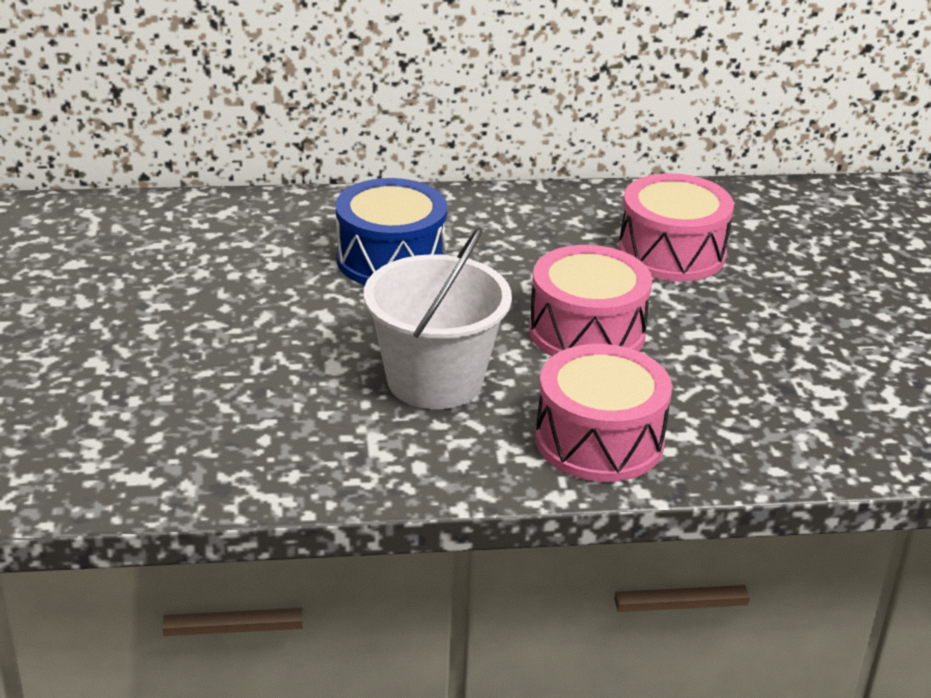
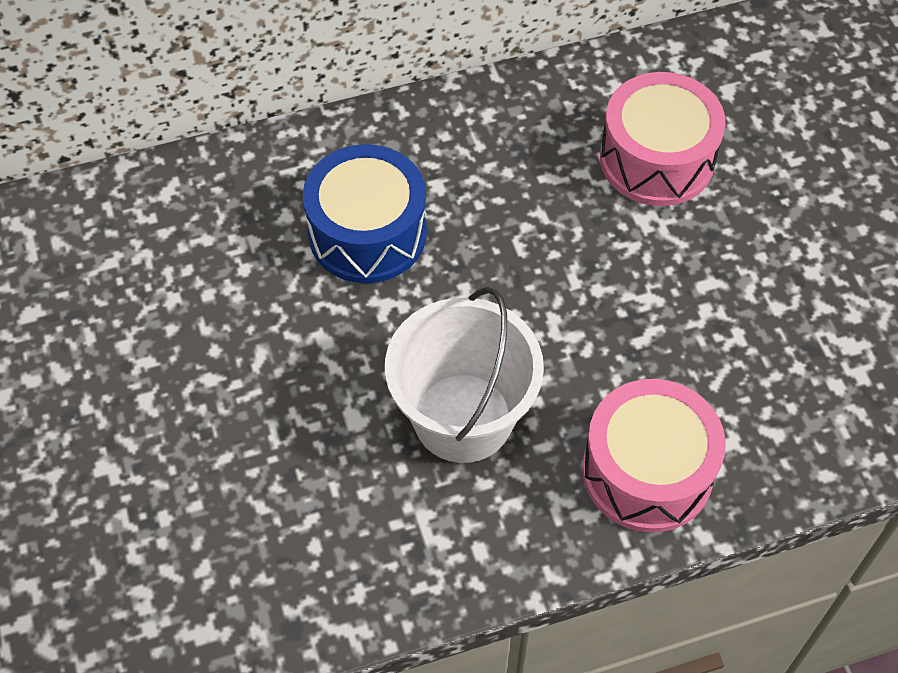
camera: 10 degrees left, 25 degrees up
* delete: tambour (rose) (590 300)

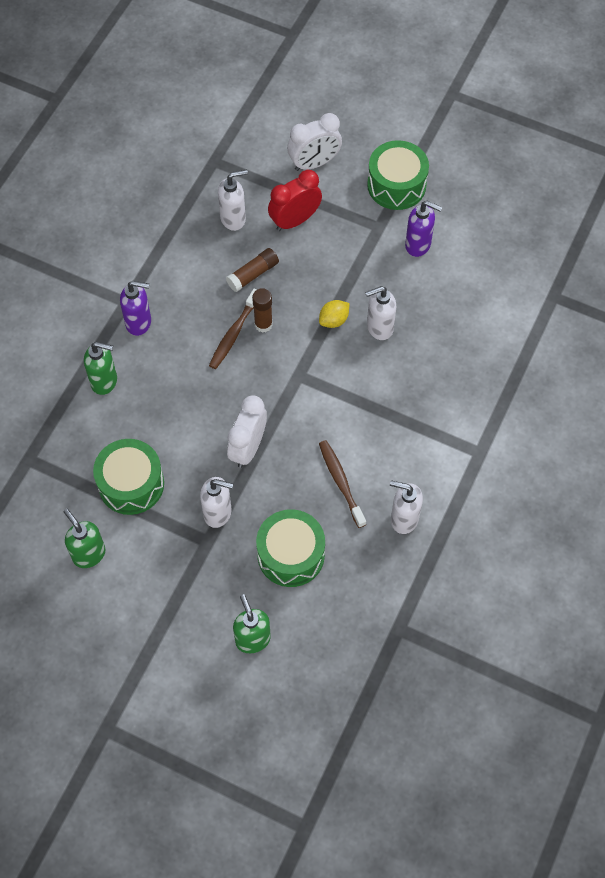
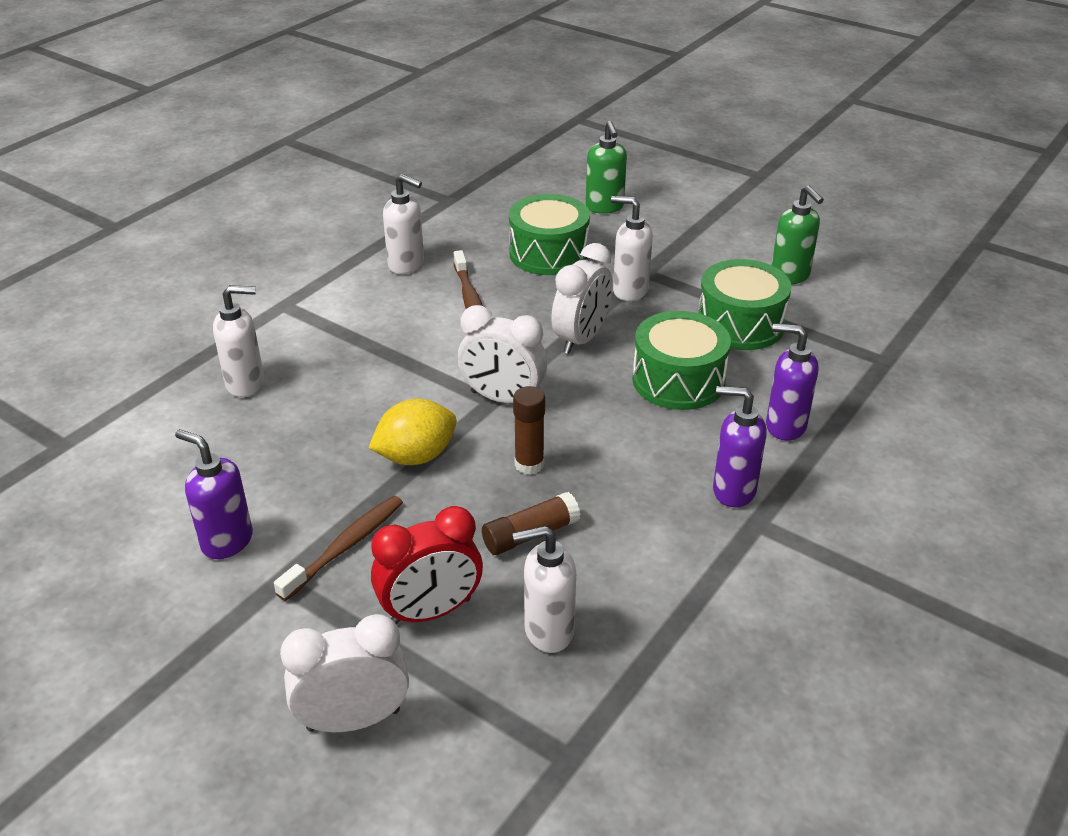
camera: 170 degrees left, 25 degrees down
* move: distributeur de savon (blanc) (380 313) to (238 341)
* move: brosse à dents (marron) (232 329) to (338 548)
* resize: citron (jaune) (334 314) = (412 432) x1.53
* insert: réveil (blanc) (502 354)
* move: tambour (vert) (398 175) to (681 360)
* recolor: distributeur de savon (vert) (100 368) to distributeur de savon (violet) (792 382)

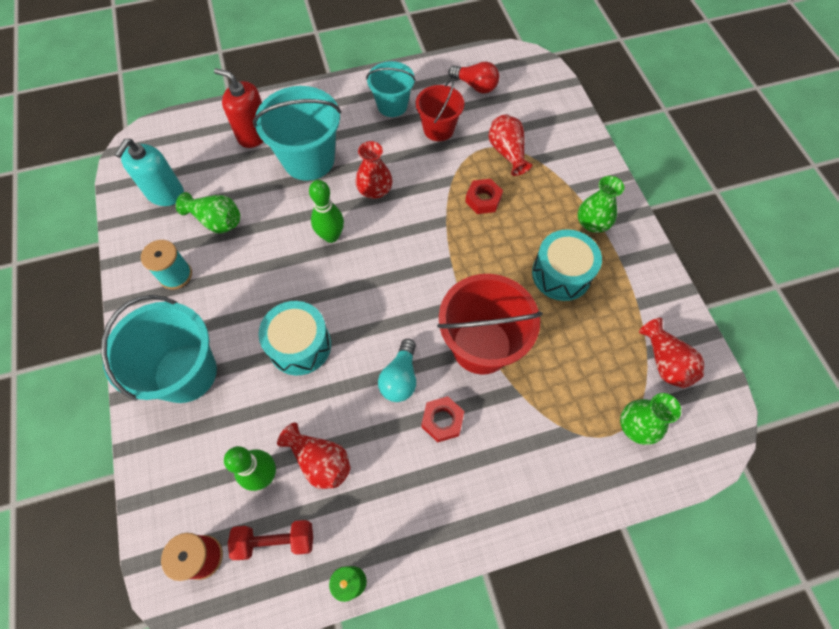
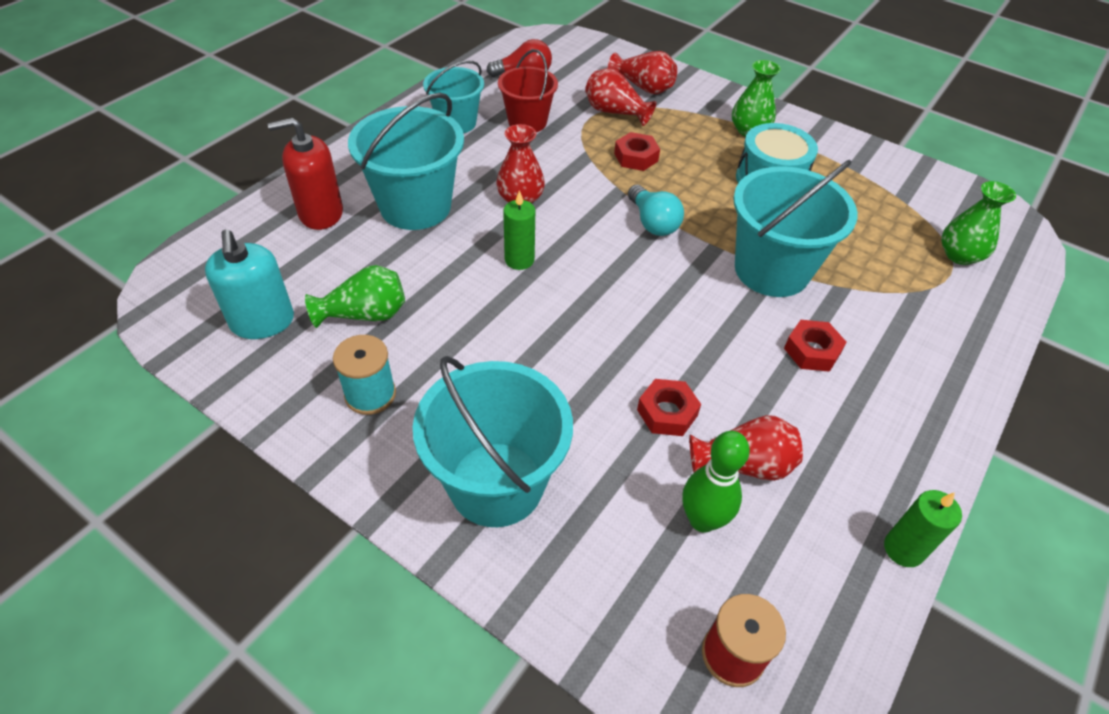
camera: 40 degrees left, 15 degrees down
* replace: quille (vert) (326 211) to bougie (vert) (519 230)
* move: vase (rouge) (671 353) to (642 72)
* move: ampoule (turquoise) (397 370) to (656 210)
* insert: écrou (rouge) (669 407)
* recolor: seau (rouge) (490 324) to seau (turquoise) (795 228)
* delete: haltère (rouge) (270 540)
* delete: tambour (turquoise) (295 338)

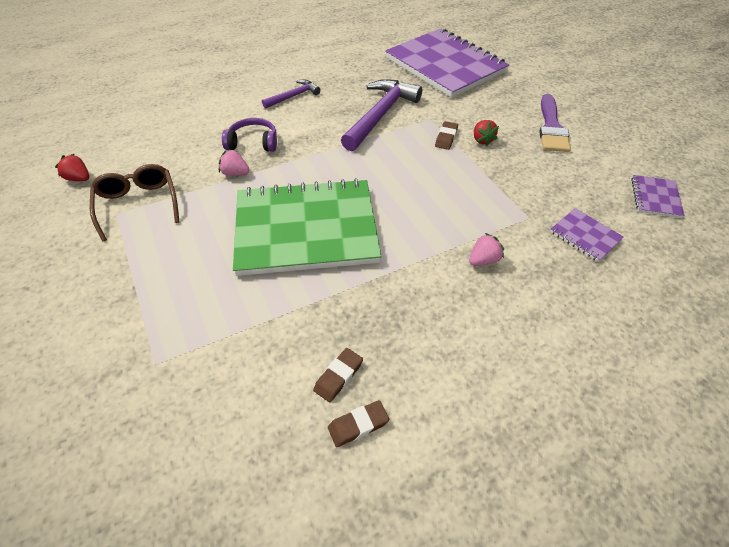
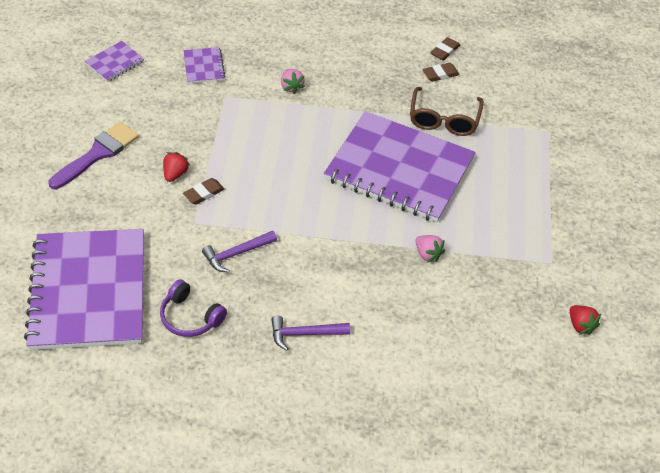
camera: 150 degrees left, 0 degrees up
* move: casque audio (violet) (249 135) to (193 308)
* resize: marteau (violet) (381 115) = (239 252) x0.54
* rotate: fraise (rose) (486 249) = (293 81) 105 degrees counterclockwise
* recolor: carnet (vert) (307 227) to carnet (violet) (399 166)
* move: lunettes (marron) (135 203) to (447 111)
* rotate: gomme (marron) (358 423) = (445 48) 60 degrees counterclockwise

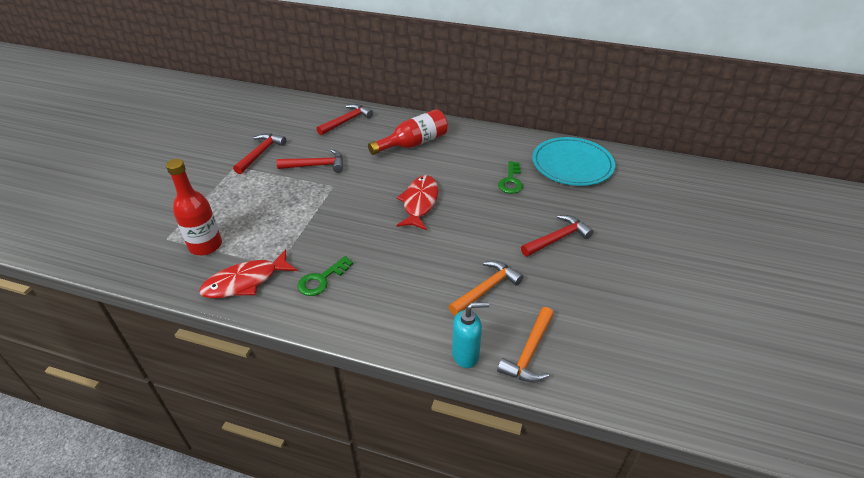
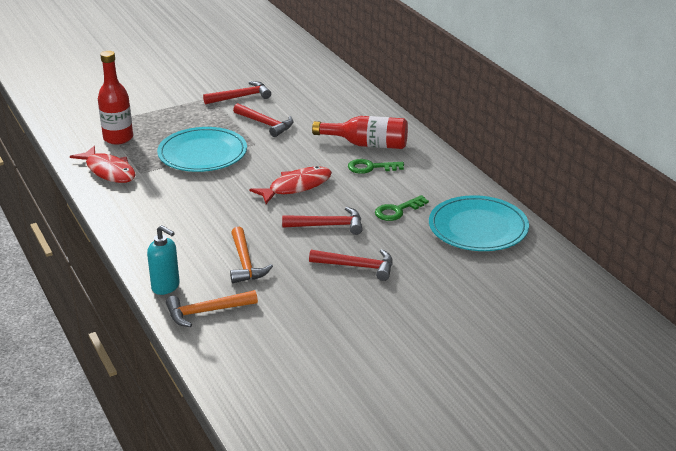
camera: 45 degrees right, 10 degrees down
* rotate: poisson (rouge) (248 274) = (103 164) 150 degrees counterclockwise
* insert: assiette (turquoise) (202 149)
* rotate: marteau (orange) (486 288) = (251 255) 75 degrees clockwise
* move: marteau (rouge) (345 119) to (322 221)
* move: clé (vert) (325 276) to (376 166)

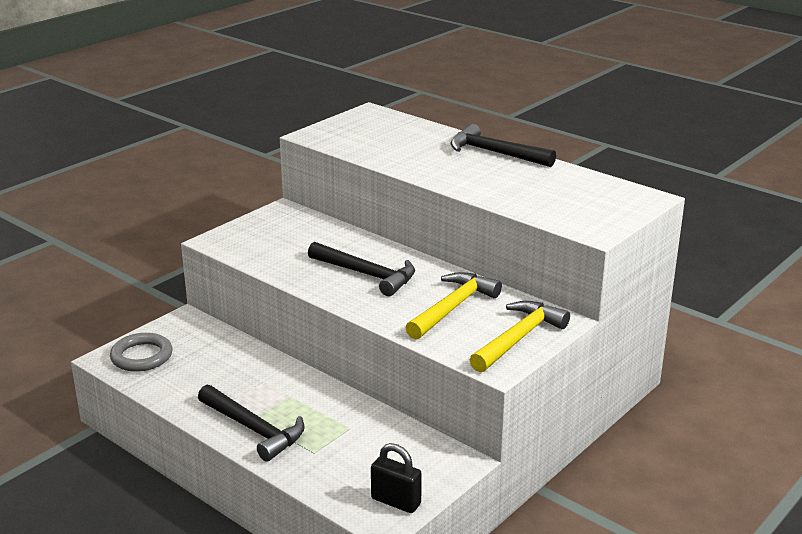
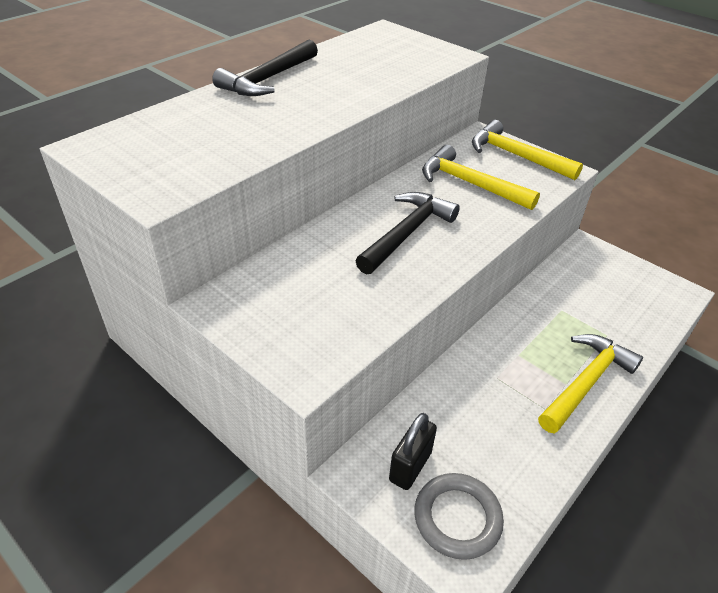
camera: 90 degrees left, 15 degrees up
* move: cadenas (noir) (396 478) to (413 451)
* recolor: marteau (noir) (251 423) to marteau (jaune) (590 383)

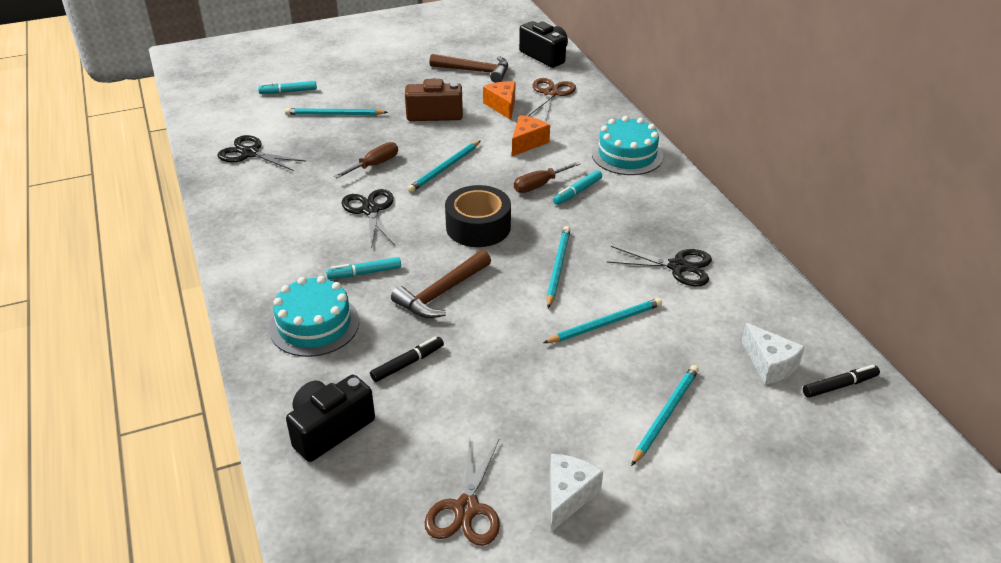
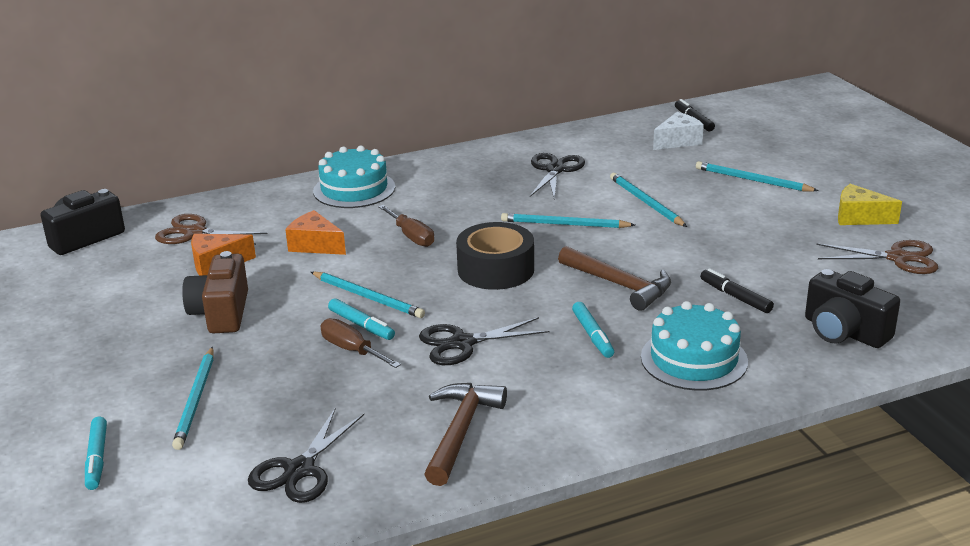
camera: 90 degrees left, 10 degrees down
* move: feutre (turquoise) (577 187) to (361 319)
* move: marteau (marron) (468 68) to (465 434)
* recolor: fromage (blanc) (576 492) to fromage (jaune) (870 204)

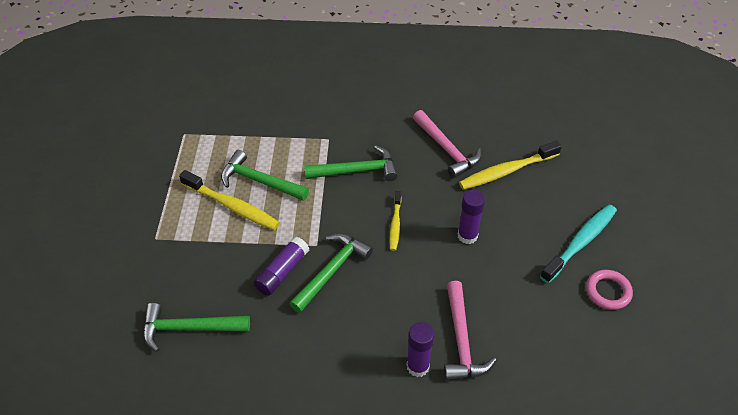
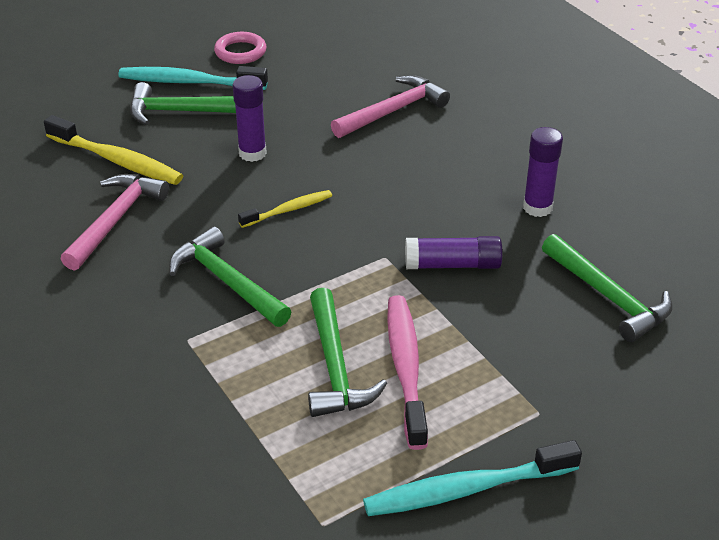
camera: 125 degrees left, 10 degrees down
* move: marteau (vert) (331 273) to (183 103)
* insert: brosse à dents (turquoise) (472 478)
* recolor: brosse à dents (jaune) (229 200) to brosse à dents (rose) (407 372)
* move: bâton de colle (violet) (420 349) to (543 172)

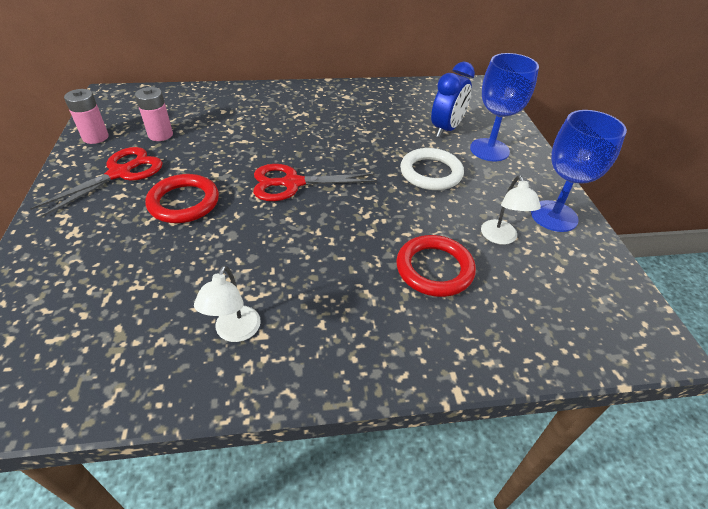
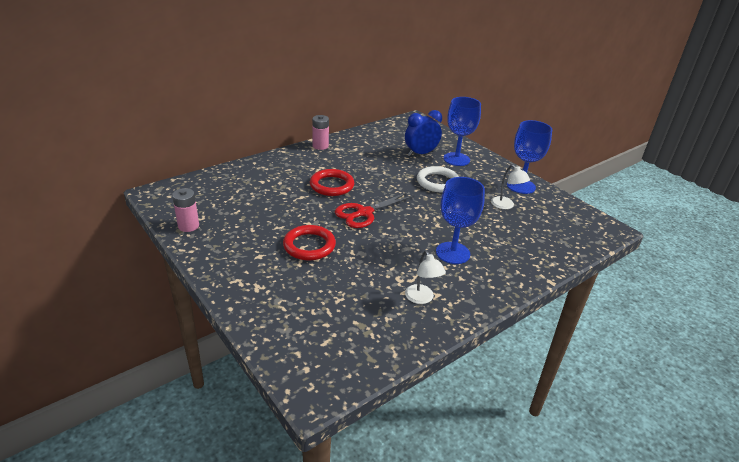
camera: 30 degrees left, 10 degrees down
* move: anneau (rouge) (436 266) to (332 182)
* move: pile (rose) (154 114) to (320 132)
* rotate: réveil (bleu) (453 100) = (423 133) 120 degrees counterclockwise
* insert: verre à pied (bleu) (460 220)
* delete: ciseaux (rouge) (96 182)

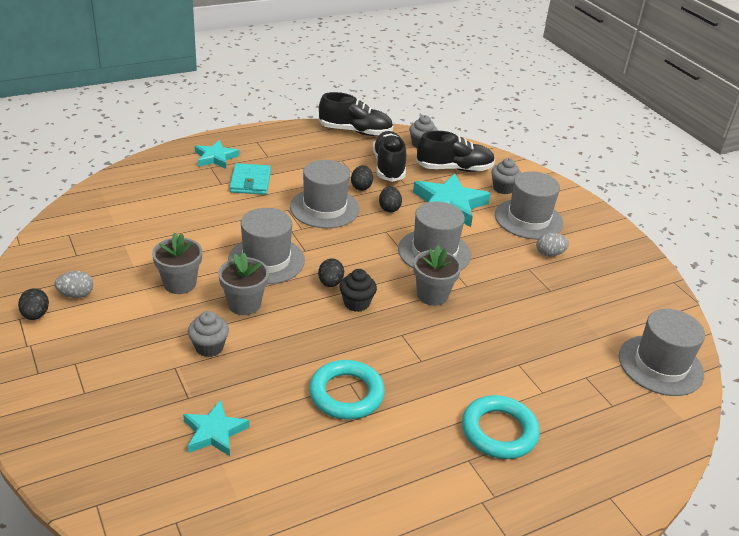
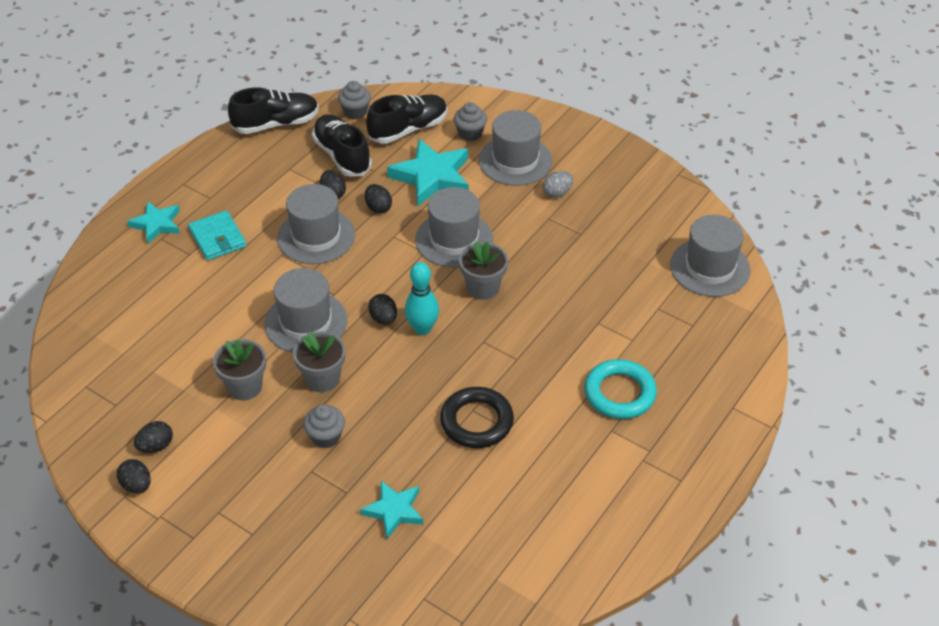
camera: 25 degrees left, 10 degrees up
* recolor: œuf (gris) (73 284) to œuf (noir) (153 437)
* replace: muffin (noir) (358 290) to quille (turquoise) (422 298)
* recolor: anneau (turquoise) (347 390) to anneau (noir) (477 417)

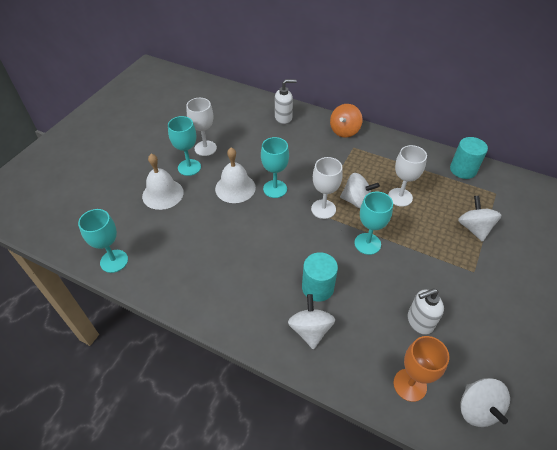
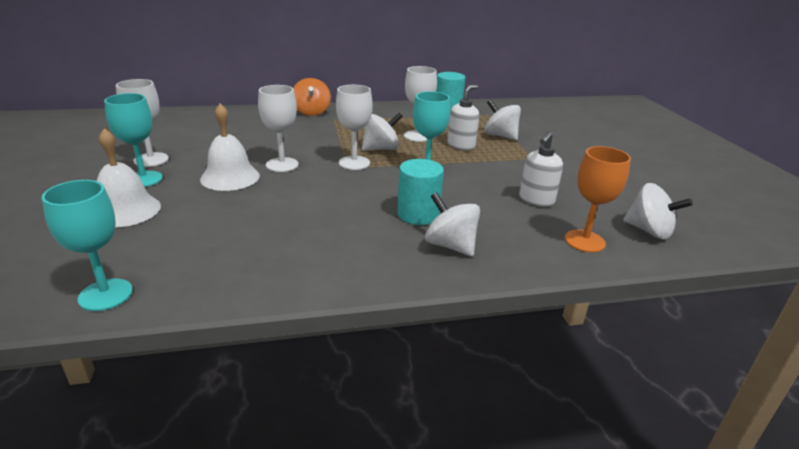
camera: 40 degrees left, 20 degrees down
* recolor: verre à pied (turquoise) (275 167) to verre à pied (blanc) (278 128)
* move: distributeur de savon (blanc) (286 101) to (463 117)

